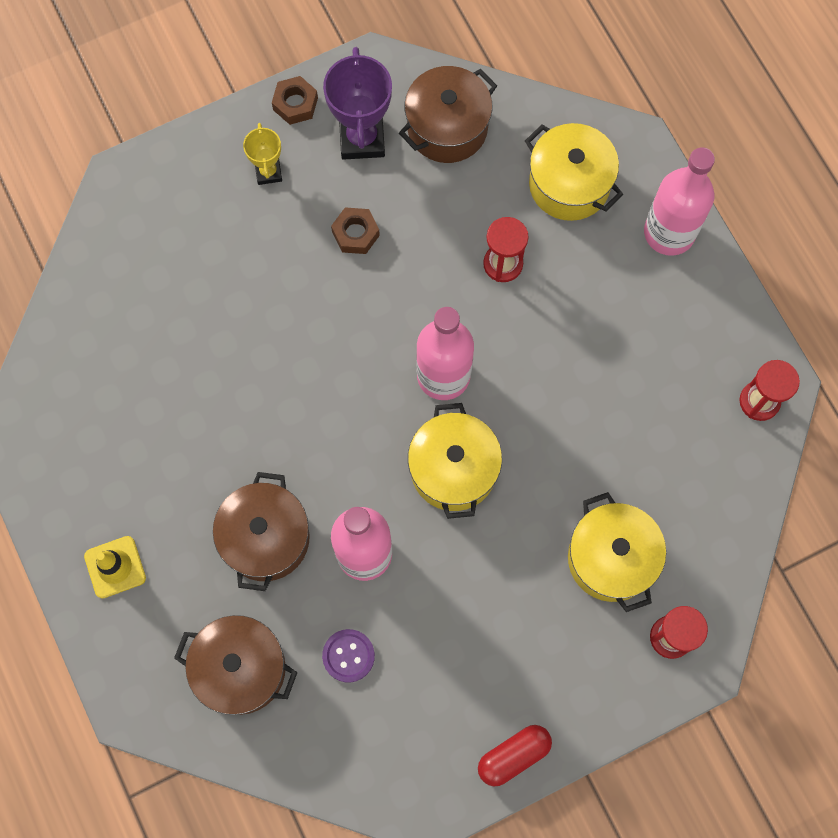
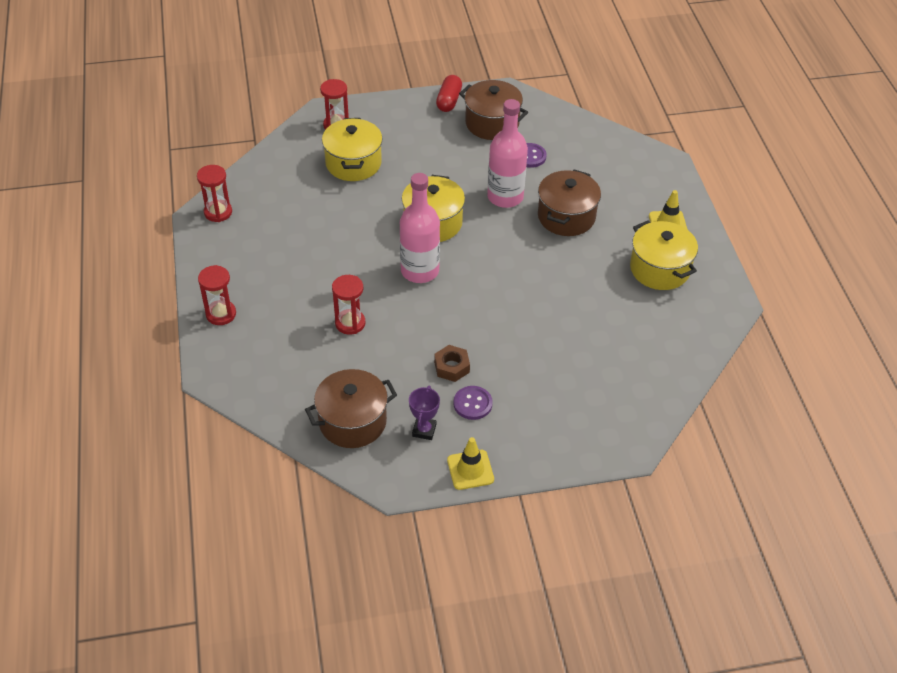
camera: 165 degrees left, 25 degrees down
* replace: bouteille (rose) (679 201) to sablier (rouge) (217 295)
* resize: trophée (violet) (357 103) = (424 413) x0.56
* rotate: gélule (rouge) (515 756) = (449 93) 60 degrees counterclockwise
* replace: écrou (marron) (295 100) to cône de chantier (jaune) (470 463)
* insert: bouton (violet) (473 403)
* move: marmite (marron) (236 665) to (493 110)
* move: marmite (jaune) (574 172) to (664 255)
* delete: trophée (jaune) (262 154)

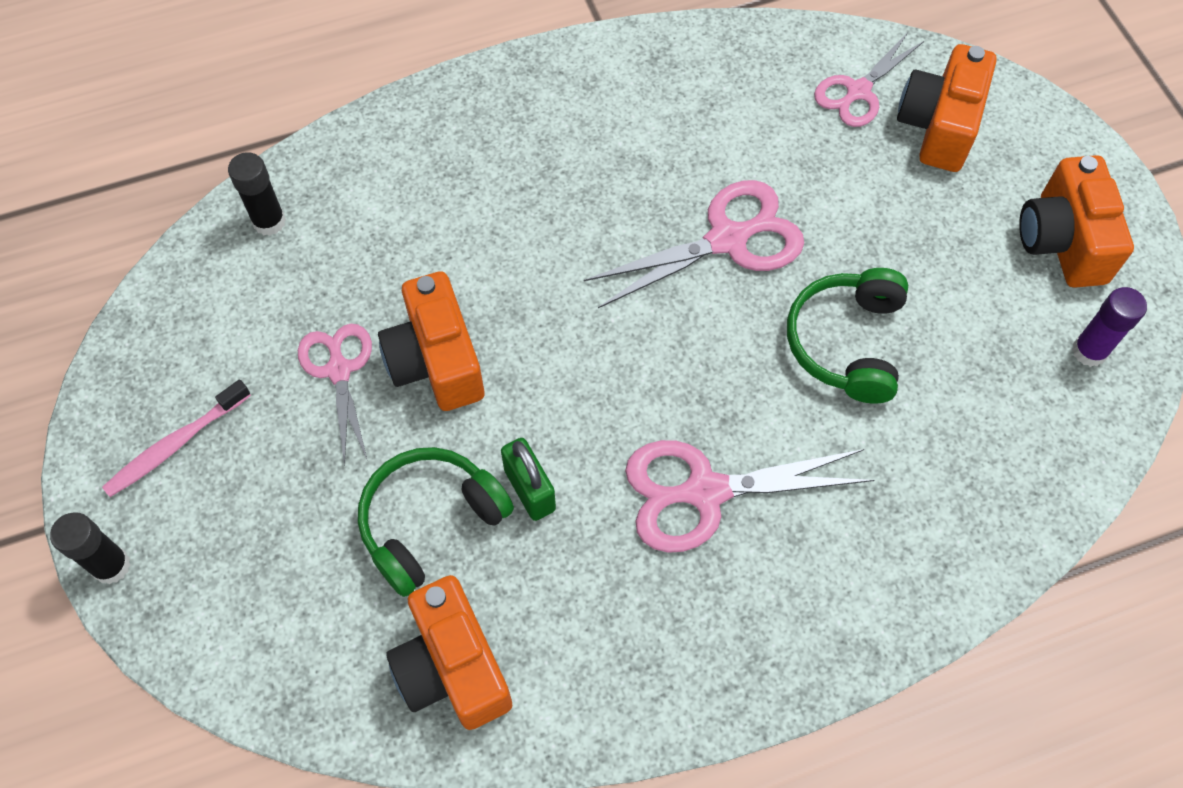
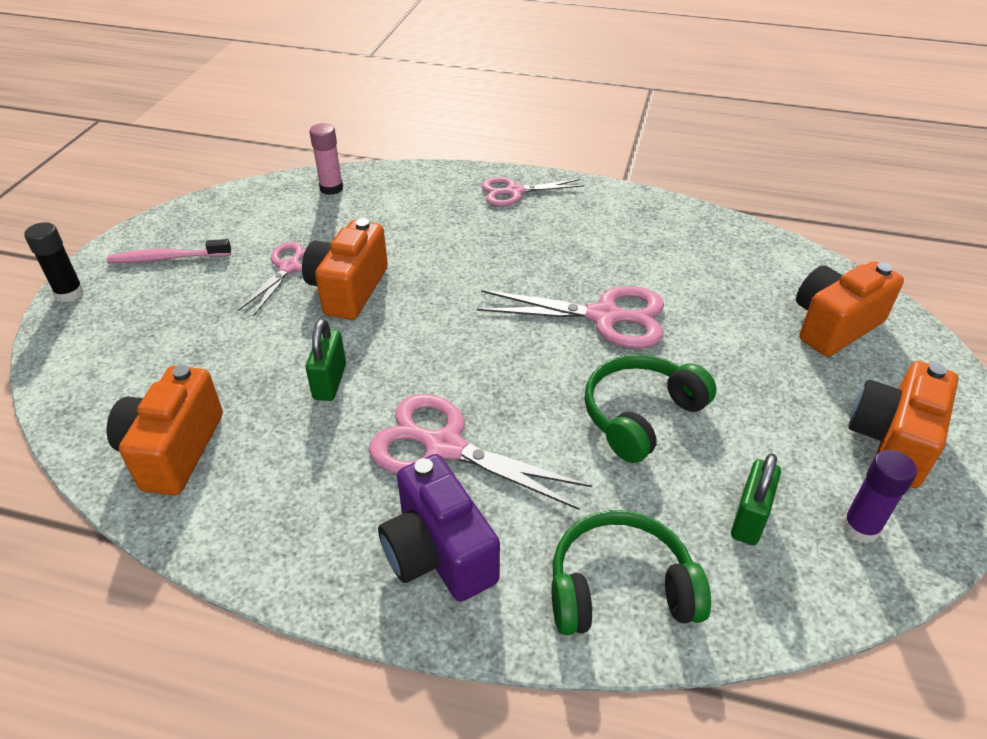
camera: 35 degrees right, 20 degrees down
* recolor: bâton de colle (noir) (257 194) to bâton de colle (rose) (326 159)
* insert: appareil photo (violet) (439 528)
* move: ciseaux (rose) (869 80) to (532 191)
* move: casque audio (vert) (436 522) to (631 572)
* insert: cadenas (vert) (756 499)

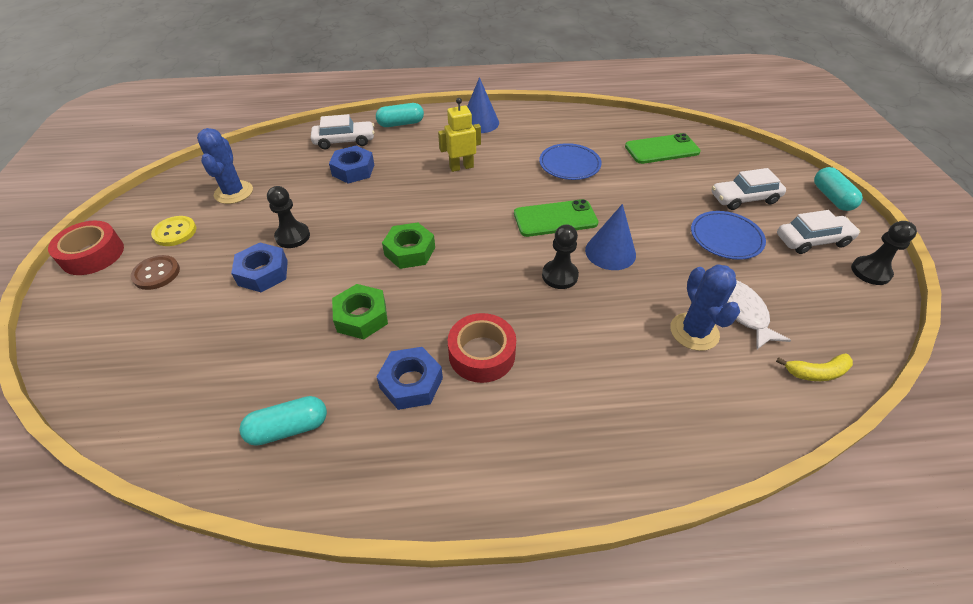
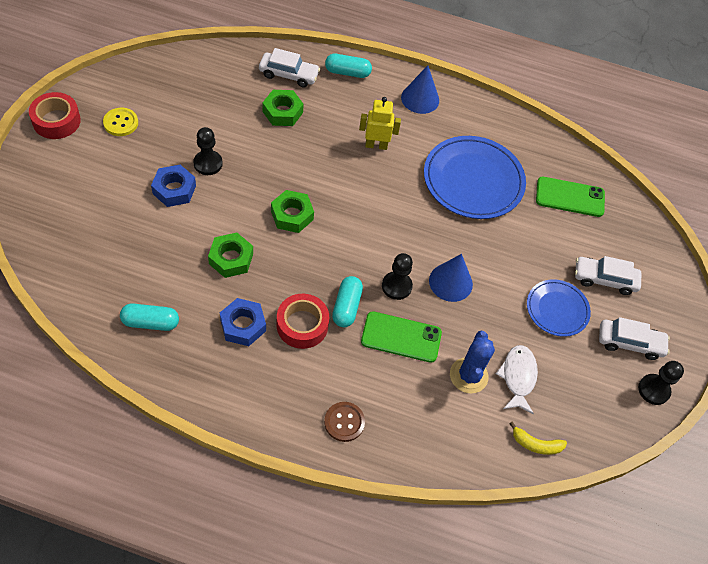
camera: 15 degrees right, 10 degrees up
* recolor: écrou (bleu) (351 165) to écrou (vert) (283 108)
* move: bouton (marron) (155 272) to (344 422)
* move: gélule (turquoise) (838 189) to (347 301)
* move: téléphone (vert) (556 218) to (401 337)
* resize: assiette (bleu) (570 161) = (475 177) x1.73
* delete: cactus (bleu) (225 166)

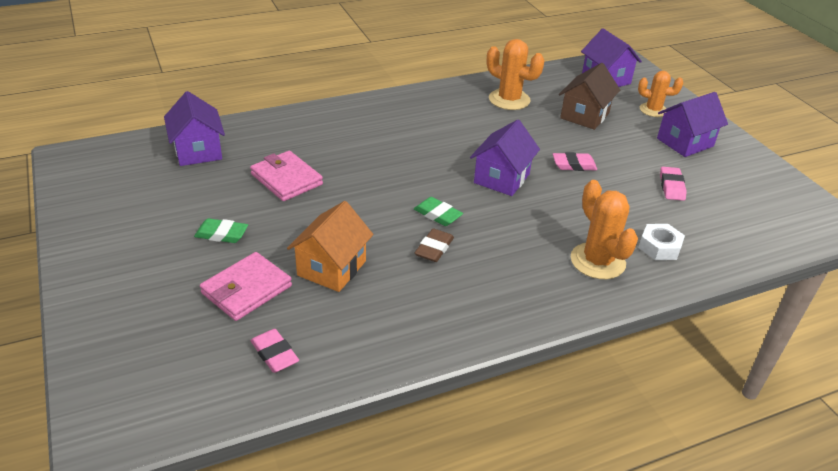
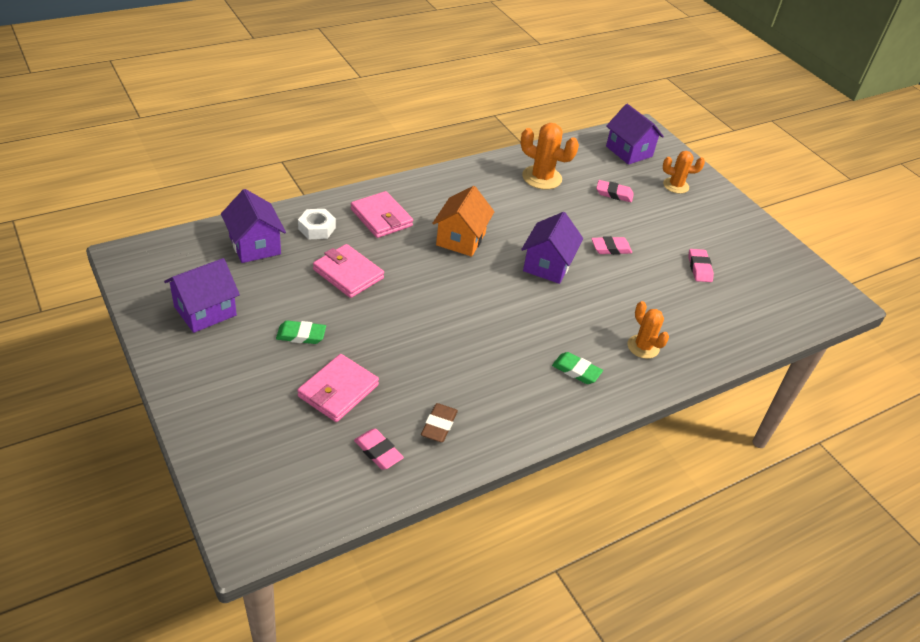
camera: 10 degrees left, 5 degrees up
* move: maison (violet) (692 124) to (202 295)
* move: écrou (blanc) (662 242) to (317 224)
* insert: portefeuille (rose) (382 214)
* move: gomme (marron) (434 245) to (439 422)
* move: maison (orange) (330 246) to (463 221)
* move: gomme (vert) (438 211) to (577 368)
* replace: maison (marron) (589 96) to gomme (rose) (615 191)
* resize: cactus (orange) (604 229) = (648 330) x0.66

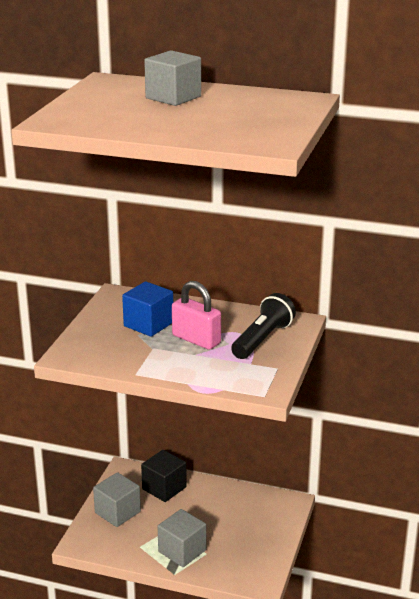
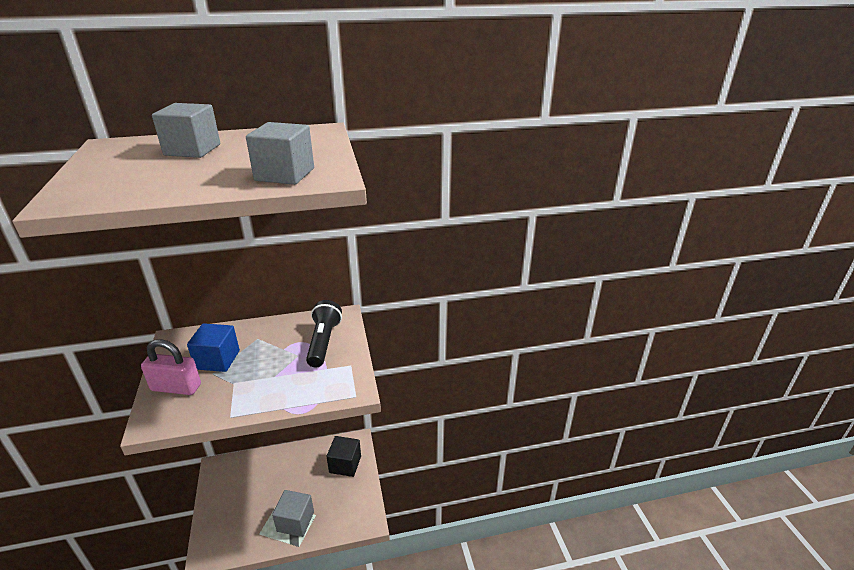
camera: 30 degrees left, 5 degrees up
* move: cadenas (rose) (196 315) to (171 367)
* move: cube (gris) (117 499) to (280 153)
* move: cube (noir) (164 476) to (343 456)

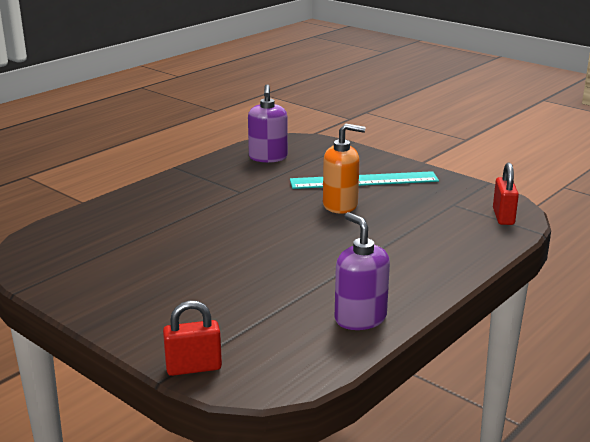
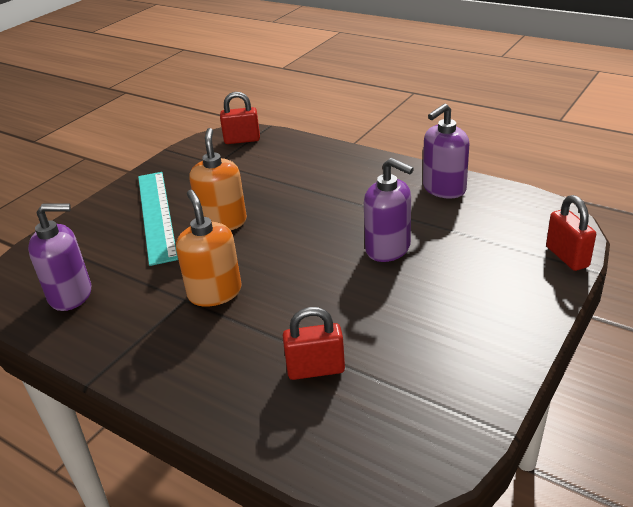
camera: 95 degrees left, 10 degrees up
* insert: distributeur de savon (orange) (209 248)
* insert: cadenas (rouge) (314 343)
* insert: distributeur de savon (violet) (389 210)

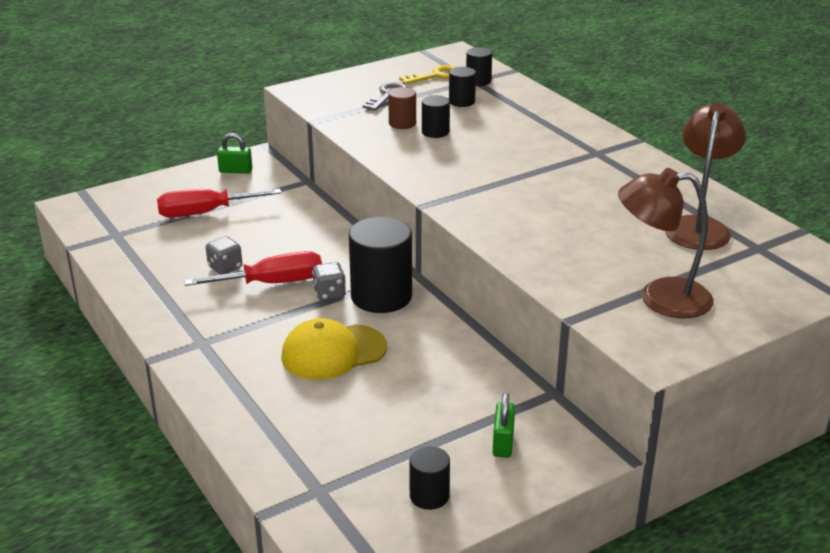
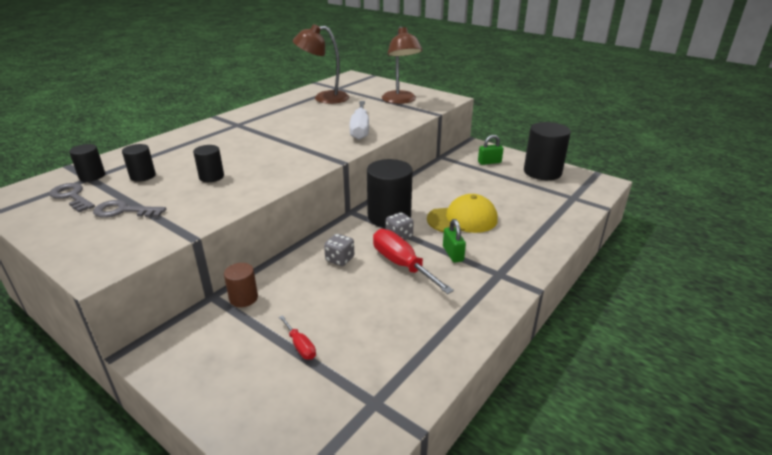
camera: 110 degrees left, 0 degrees up
* recolor: clé (jaune) (427 74) to clé (gris) (72 197)
* move: cylindre (marron) (402 108) to (241 285)
* resize: tournevis (rouge) (219 203) = (297 337) x0.50
* move: dé (gris) (224 255) to (339 250)
* insert: tournevis (blanc) (359 120)
* rotate: casquette (jaune) (334 349) = (462 213) 60 degrees counterclockwise
* move: cadenas (vert) (234 153) to (454 241)
* resize: cylindre (noir) (430 478) = (547 151) x1.95

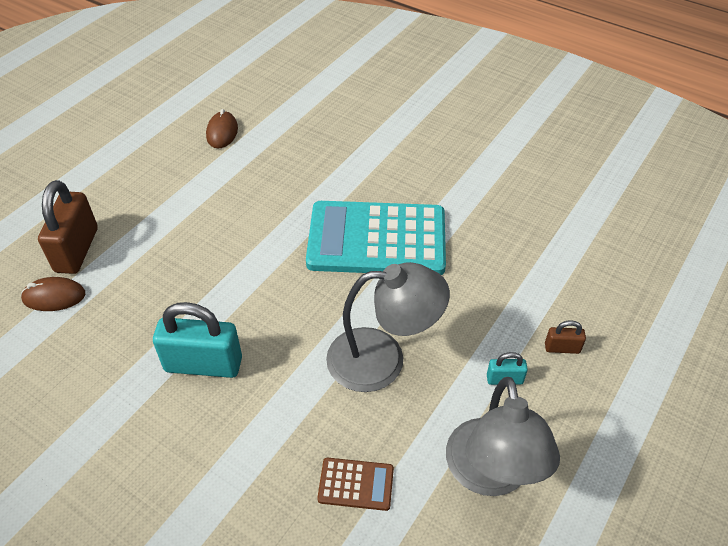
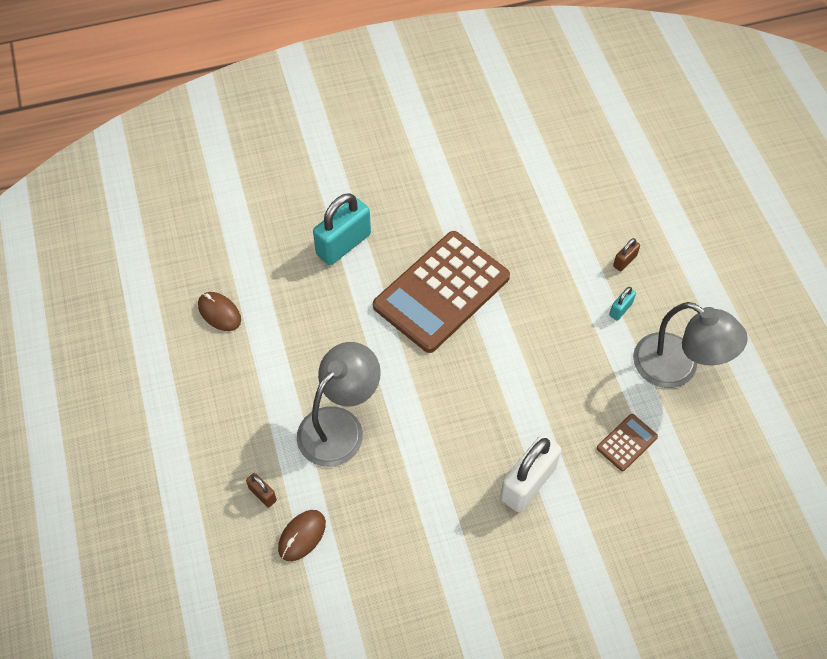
camera: 50 degrees left, 10 degrees up
* resize: cadenas (marron) (68 227) = (261 490) x0.47
* move: lampe (gris) (388 327) to (339 404)
* move: cadenas (turquoise) (197 340) to (342 229)
* recolor: calculatrice (turquoise) (376 238) to calculatrice (marron) (441 292)
* insert: cadenas (blanc) (530 473)

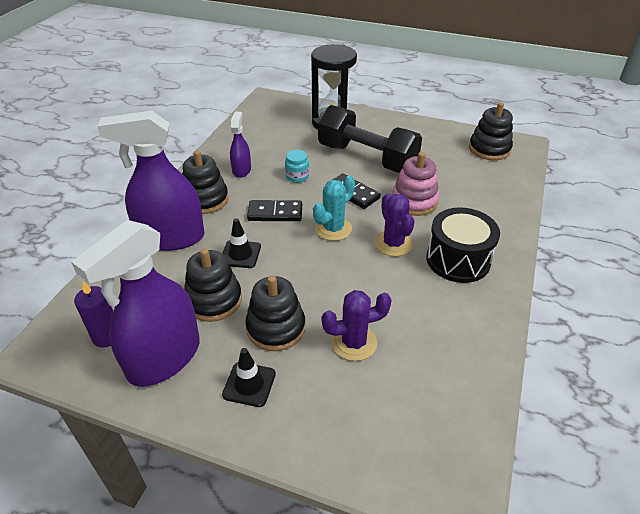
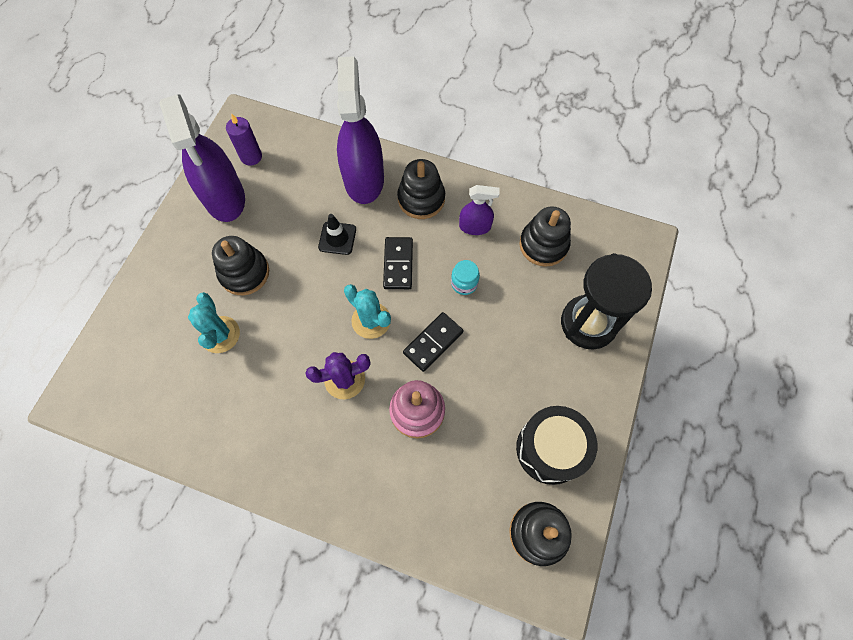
camera: 90 degrees right, 25 degrees up
* rotate: vaporisateur (violet) (135 303) = (202 158) 150 degrees counterclockwise
* recolor: cactus (violet) (356 325) to cactus (turquoise) (214 322)
* move: tambour (noir) (463 245) to (556 445)
* move: jouet à empiler (noir) (213 285) to (545 236)
* delete: cône de chantier (noir) (249 377)
* delete: haltère (noir) (370 139)

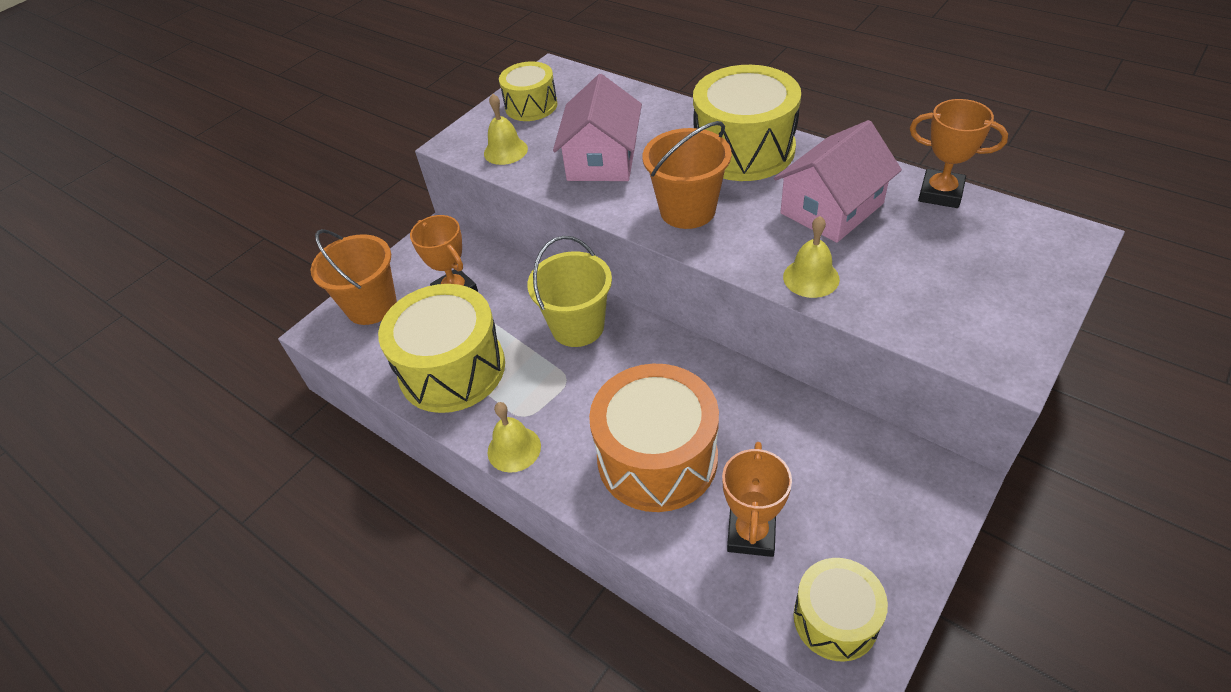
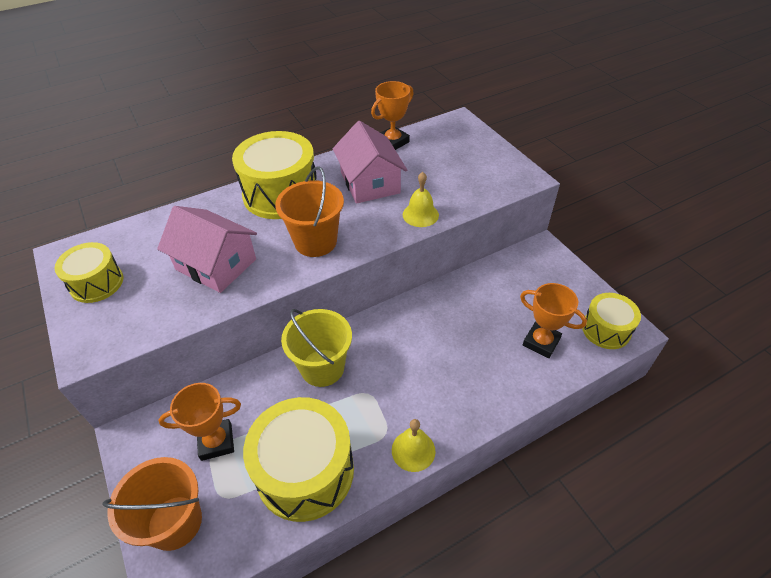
camera: 70 degrees left, 0 degrees up
* delete: cloche (jaune) (506 129)
* delete: tambour (orange) (654 438)

